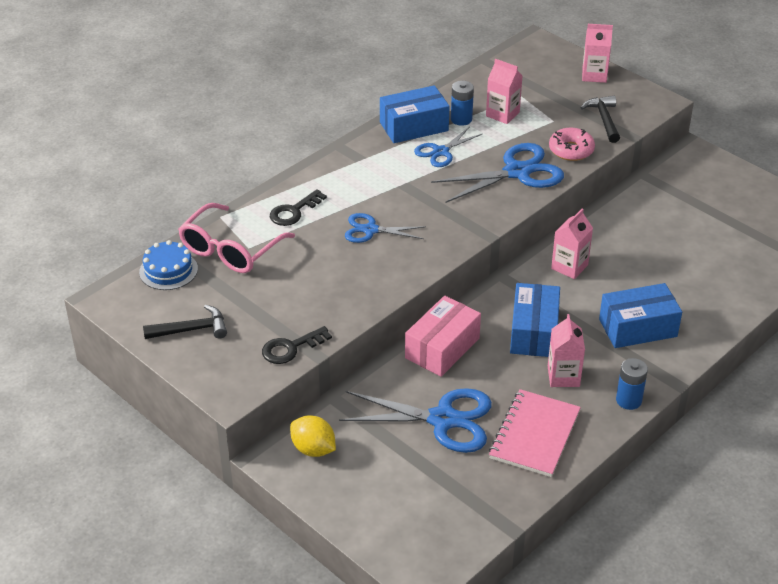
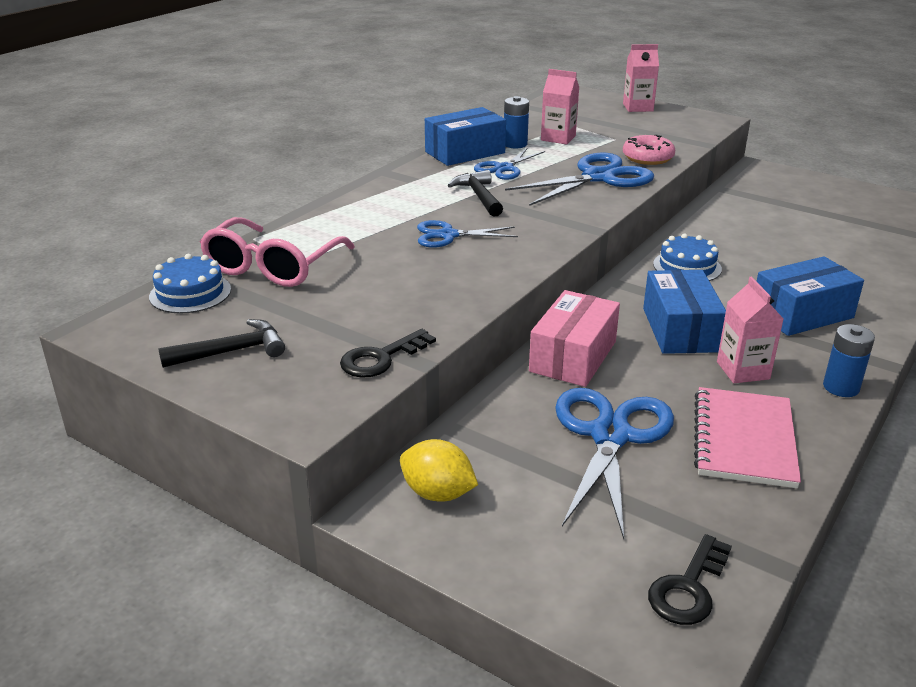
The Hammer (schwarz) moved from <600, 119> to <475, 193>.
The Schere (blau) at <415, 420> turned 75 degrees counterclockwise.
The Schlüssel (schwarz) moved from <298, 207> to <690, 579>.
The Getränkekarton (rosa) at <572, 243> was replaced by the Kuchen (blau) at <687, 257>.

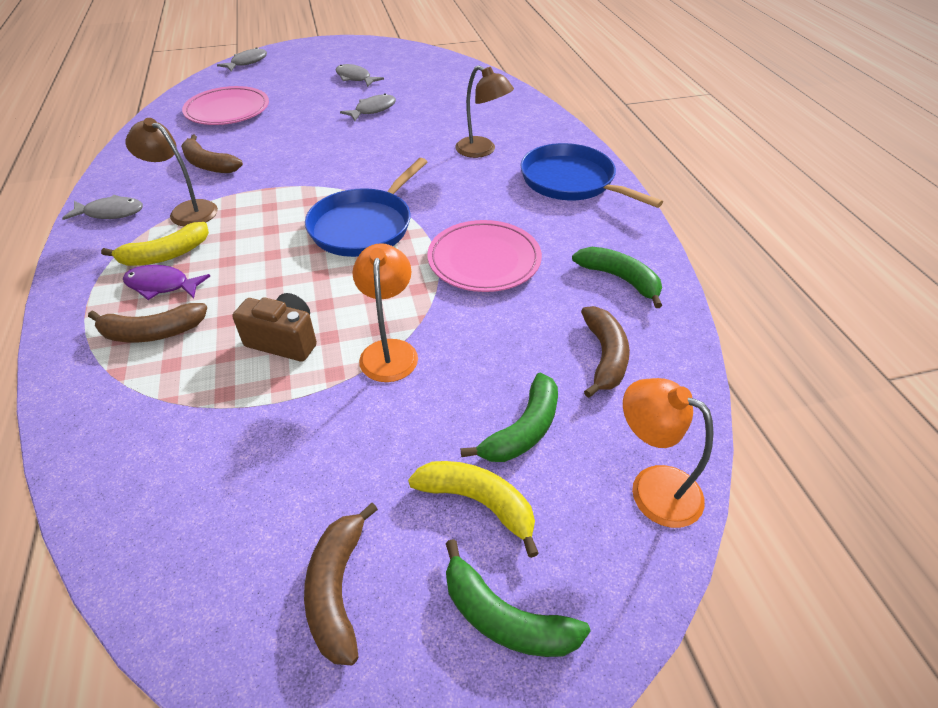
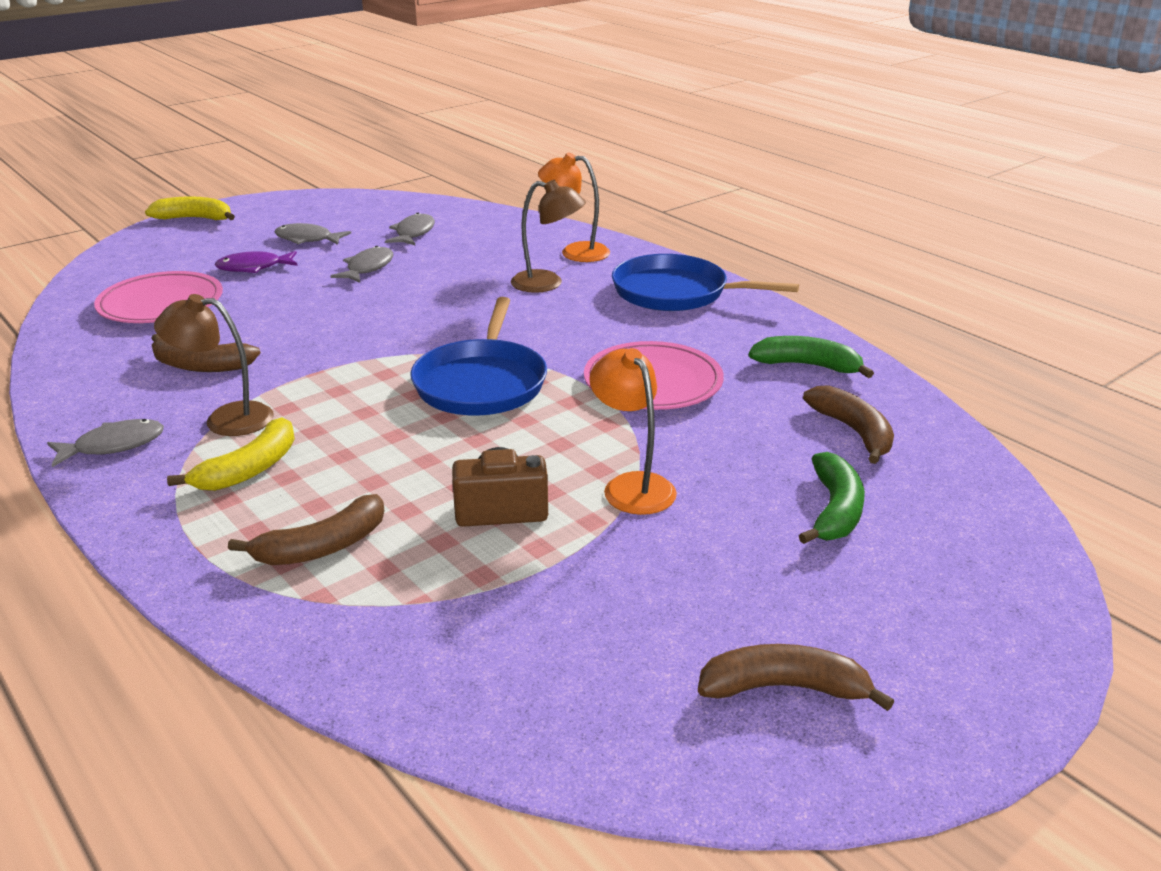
The Banane (gelb) moved from <473, 509> to <190, 208>.
The Fisch (lila) moved from <166, 282> to <256, 262>.
The Fisch (grau) moved from <242, 59> to <410, 229>.
The Lampe (orange) moved from <668, 453> to <574, 207>.
The Banane (braun) at <341, 584> turned 120 degrees clockwise.
The Banane (grün) at <518, 598> disappeared.

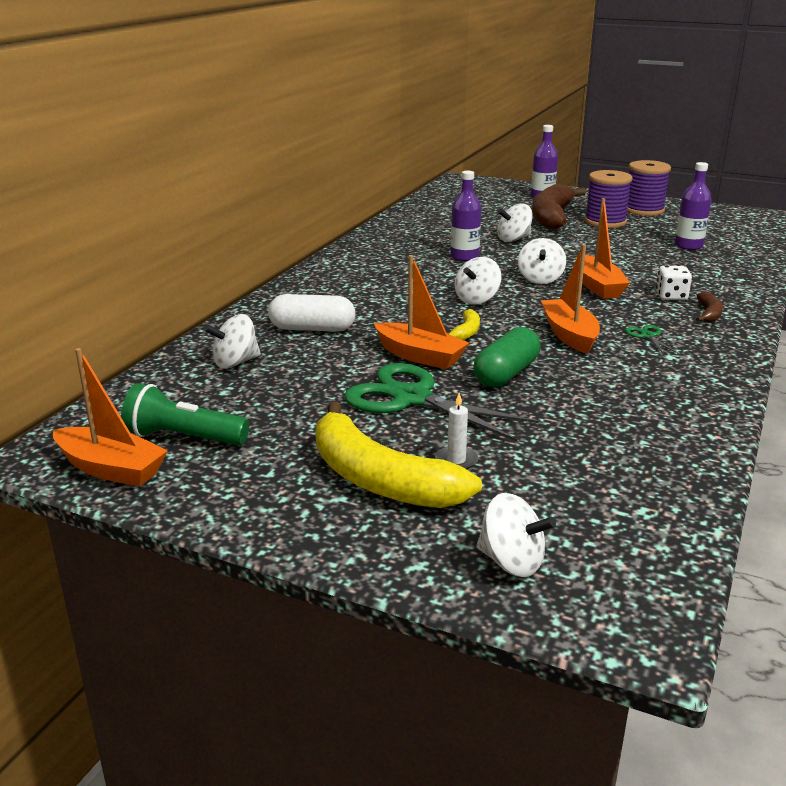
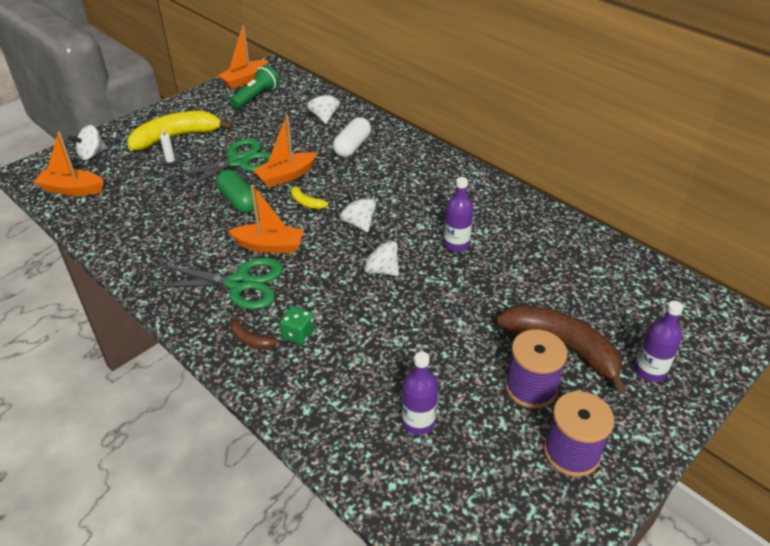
The Boot (orange) moved from <603, 248> to <69, 163>.
The Schere (grün) at <652, 339> changed to 2.46 times the size.
The Spielwürfel (weiß) at <674, 282> became the Spielwürfel (grün) at <297, 325>.
The Kreisel (weiß) at <515, 223> disappeared.

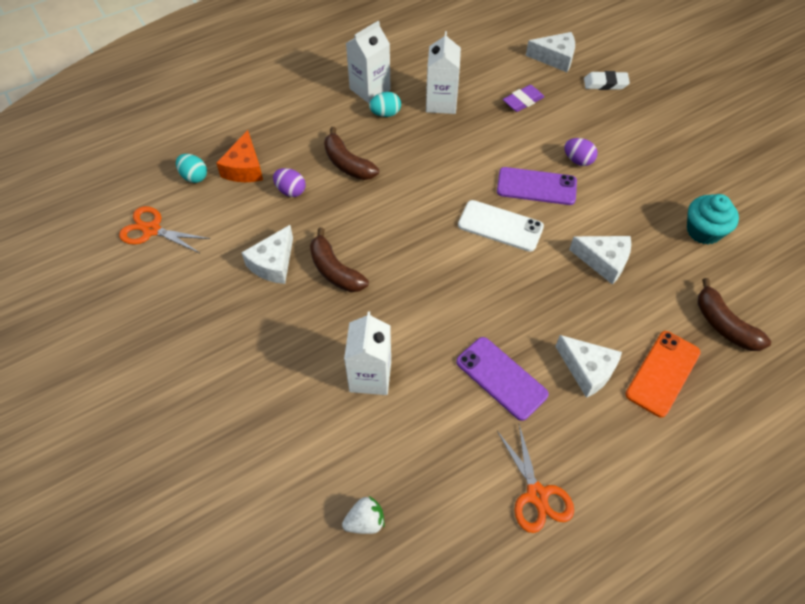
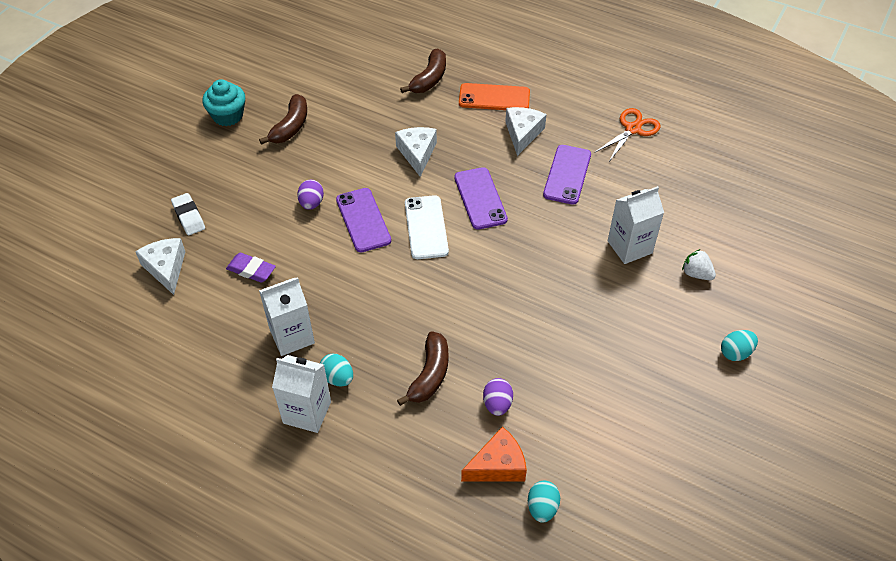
The Muffin (türkis) moved from <713, 219> to <223, 102>.
The Banane (braun) moved from <339, 259> to <283, 119>.
The Handy (lila) at <481, 198> appeared.
The Erdbeere (weiß) moved from <363, 515> to <699, 264>.
The Ei (türkis) at <739, 345> appeared.
The Schere (orange) at <164, 229> disappeared.
The Käse (weiß) at <267, 254> disappeared.

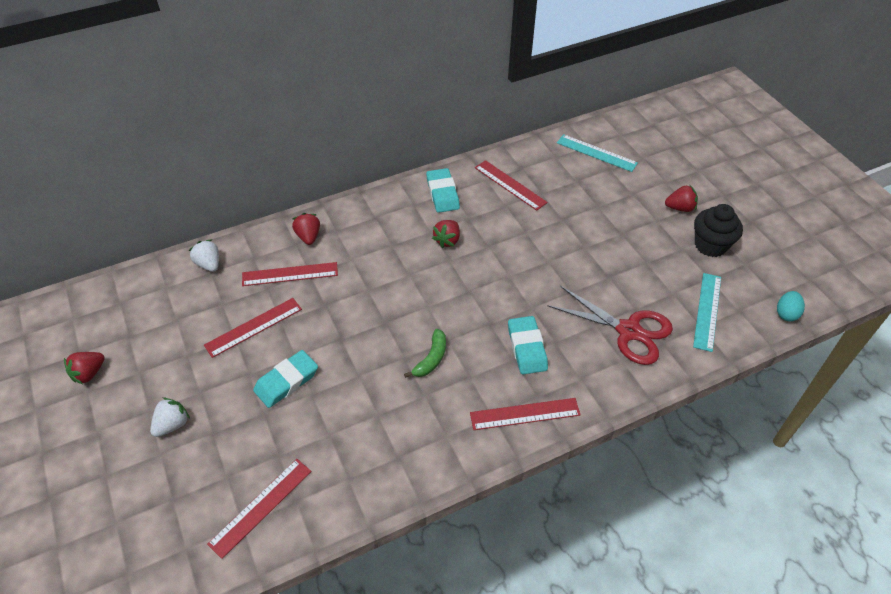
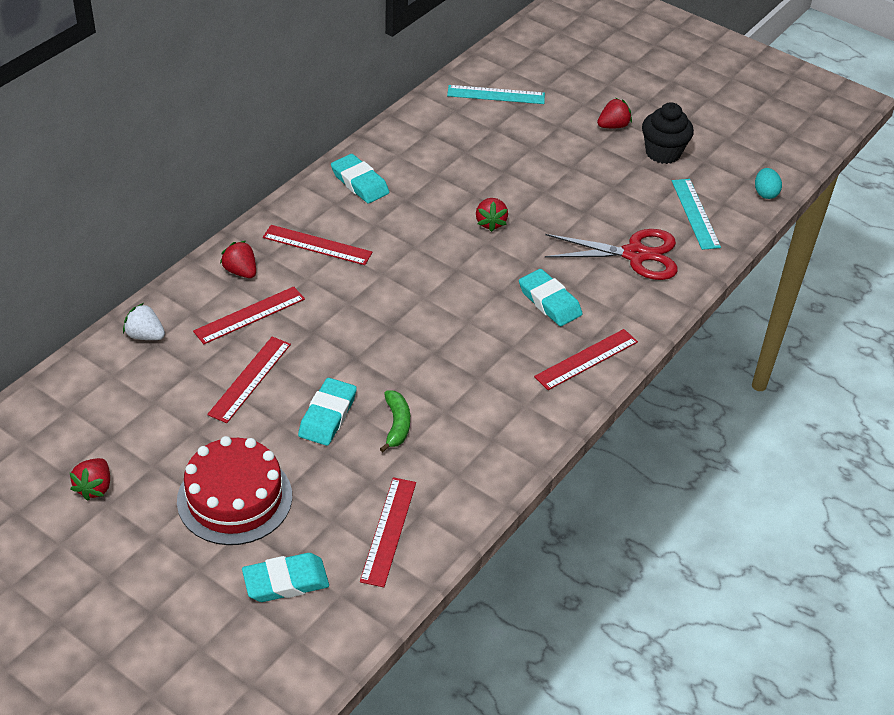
The Erdbeere (weiß) at <170, 417> was replaced by the Kuchen (rot) at <234, 490>.
The Radiergummi (türkis) at <285, 577> appeared.
The Lineal (rot) moved from <511, 185> to <317, 245>.
The Banane (grün) moved from <425, 353> to <395, 421>.
The Erdbeere (rot) moved from <446, 234> to <492, 215>.

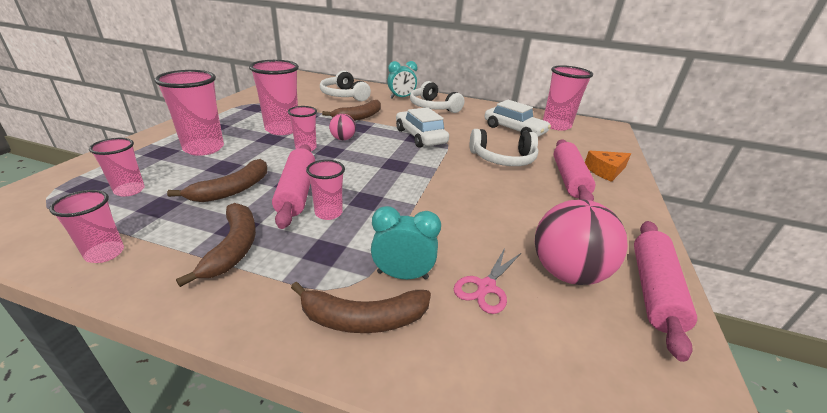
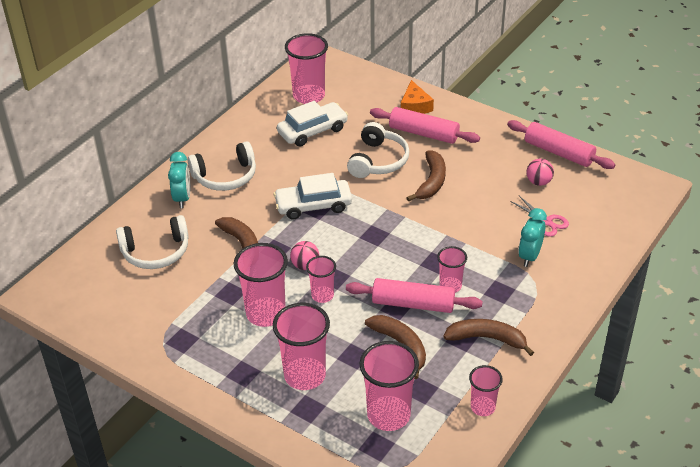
The Becher (rosa) at <117, 167> changed to 1.74 times the size.
The Banane (braun) moved from <361, 307> to <426, 176>.
The Ball (rosa) at <581, 242> changed to 0.52 times the size.

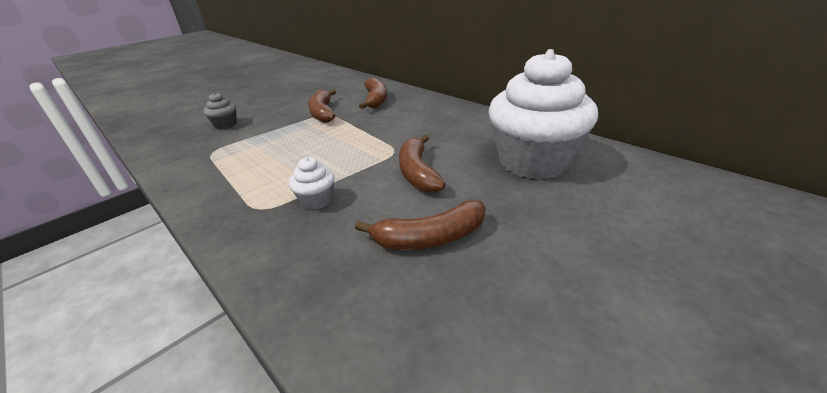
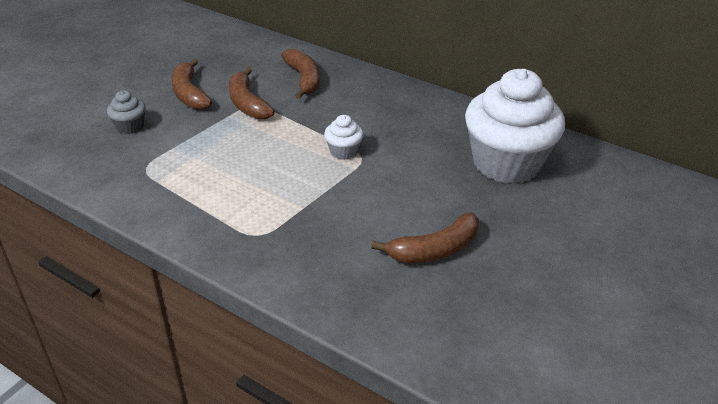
The Banane (braun) moved from <422, 164> to <191, 84>.
The Muffin (weiß) moved from <312, 183> to <343, 137>.

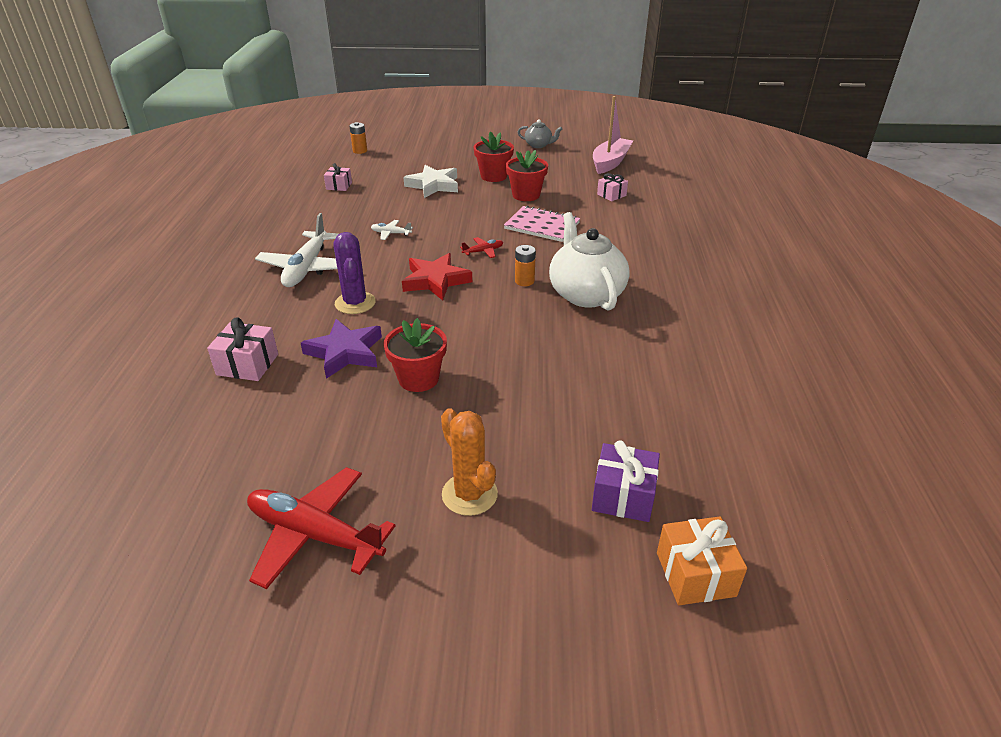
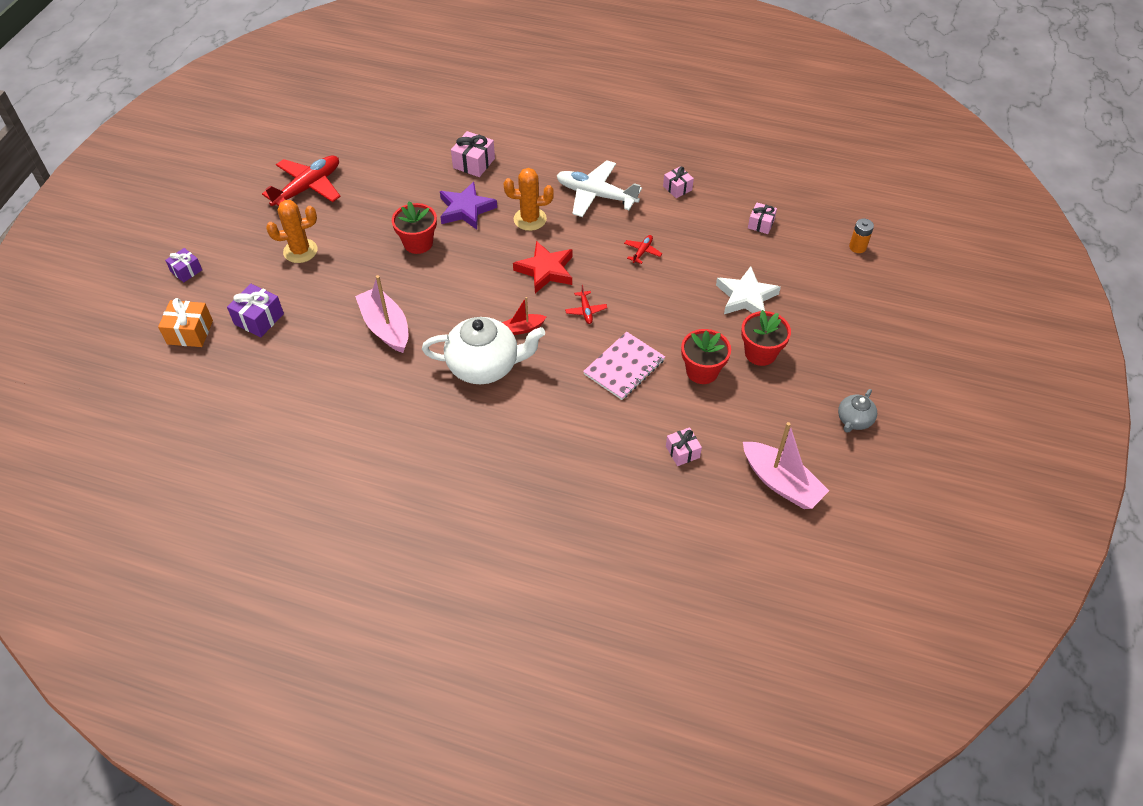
The Geschenk (lila) at <183, 265> appeared.
The Boot (rosa) at <381, 314> appeared.
The Batterie (orange) at <525, 265> was replaced by the Boot (rot) at <524, 316>.
The Kaktus (lila) at <354, 273> became the Kaktus (orange) at <529, 199>.
The Flugzeug (weiß) at <392, 230> became the Flugzeug (rot) at <643, 249>.
The Geschenk (rosa) at <678, 182> appeared.

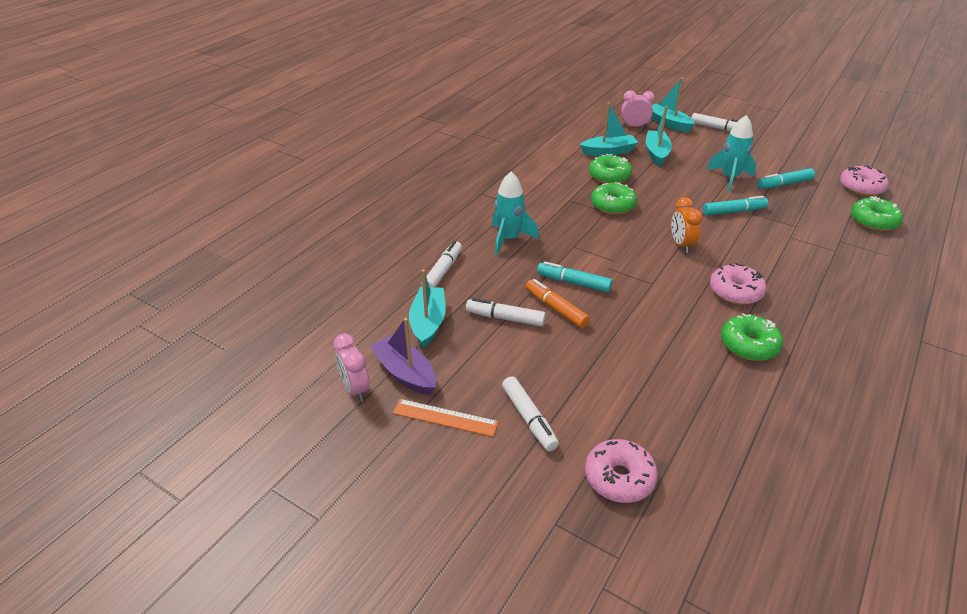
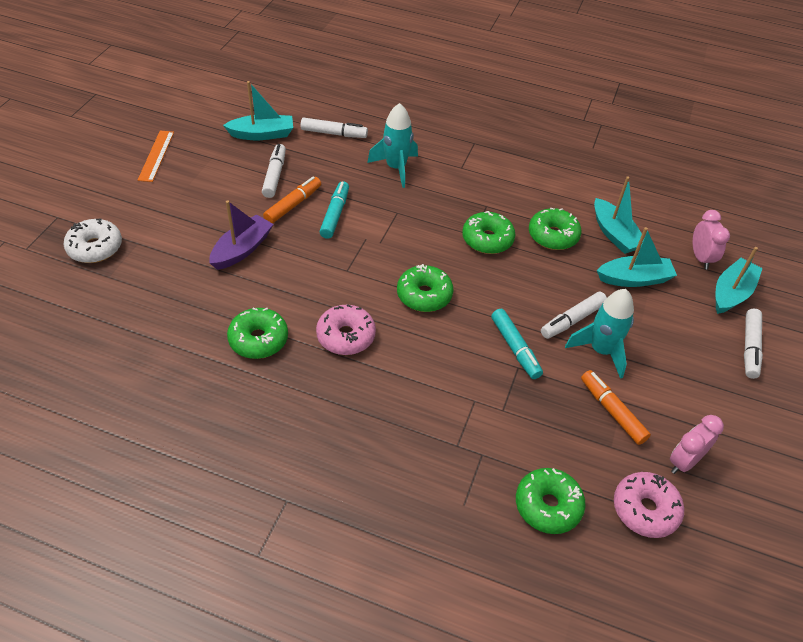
The Donut (rosa) at <621, 471> became the Donut (weiß) at <93, 241>.
The Boot (lila) moved from <403, 356> to <241, 235>.
The Wecker (orange) at <686, 225> was replaced by the Donut (grün) at <425, 288>.
The Filzstift (weiß) moved from <530, 413> to <574, 315>.
The Filzstift (türkis) at <786, 178> became the Filzstift (orange) at <616, 407>.
The Wecker (rosa) moved from <352, 367> to <697, 444>.

